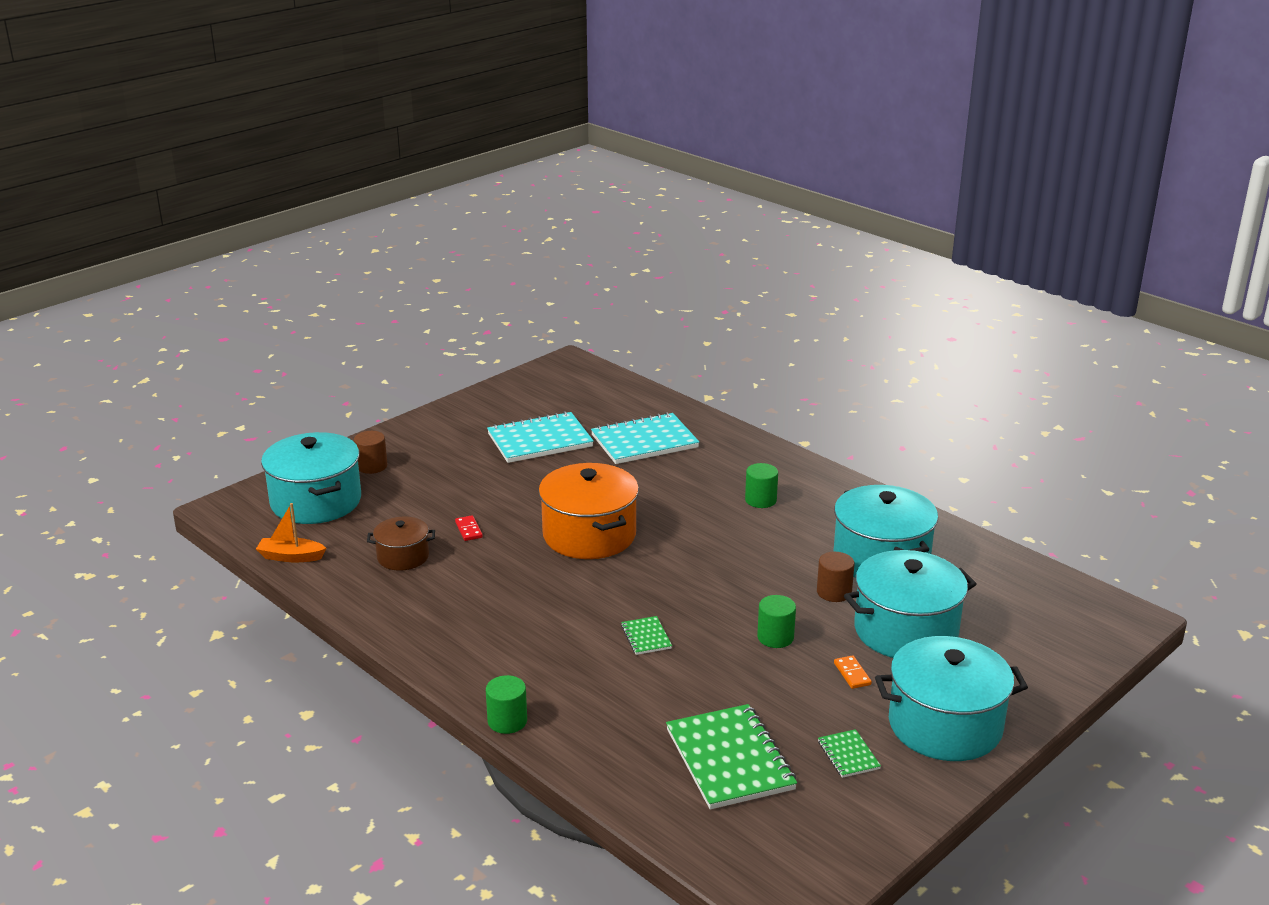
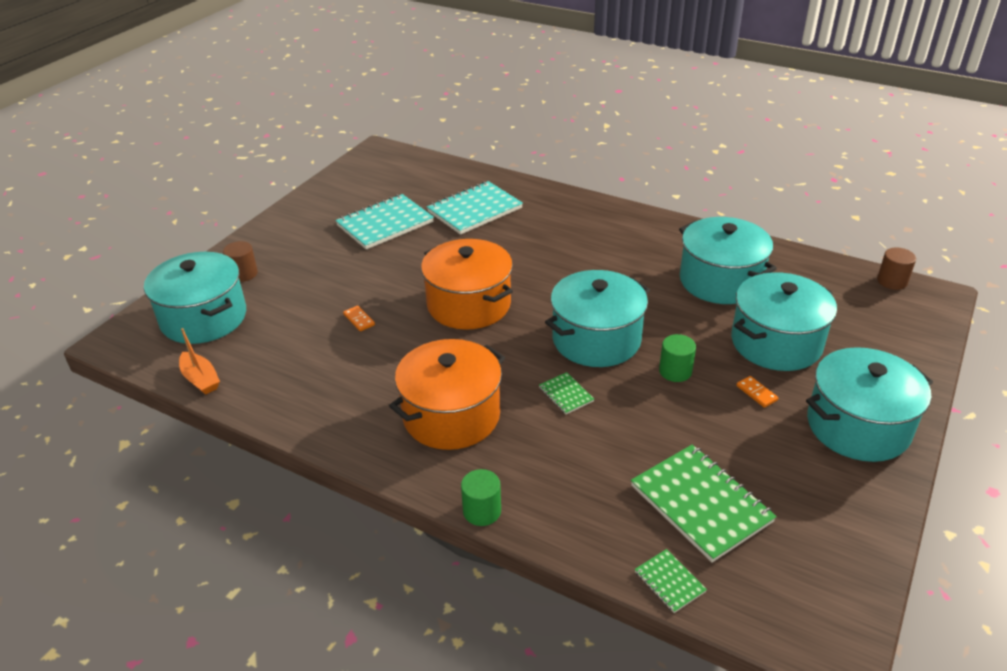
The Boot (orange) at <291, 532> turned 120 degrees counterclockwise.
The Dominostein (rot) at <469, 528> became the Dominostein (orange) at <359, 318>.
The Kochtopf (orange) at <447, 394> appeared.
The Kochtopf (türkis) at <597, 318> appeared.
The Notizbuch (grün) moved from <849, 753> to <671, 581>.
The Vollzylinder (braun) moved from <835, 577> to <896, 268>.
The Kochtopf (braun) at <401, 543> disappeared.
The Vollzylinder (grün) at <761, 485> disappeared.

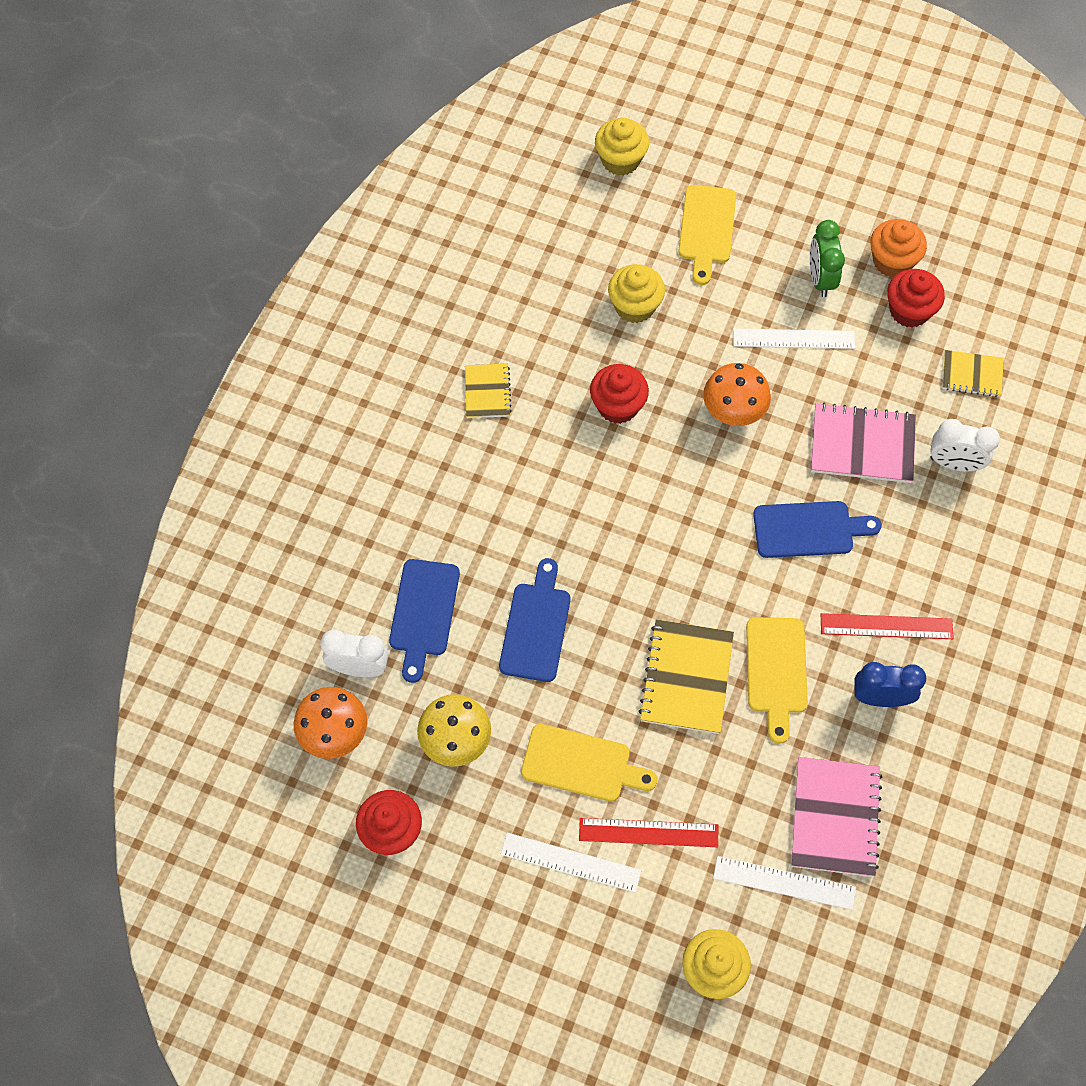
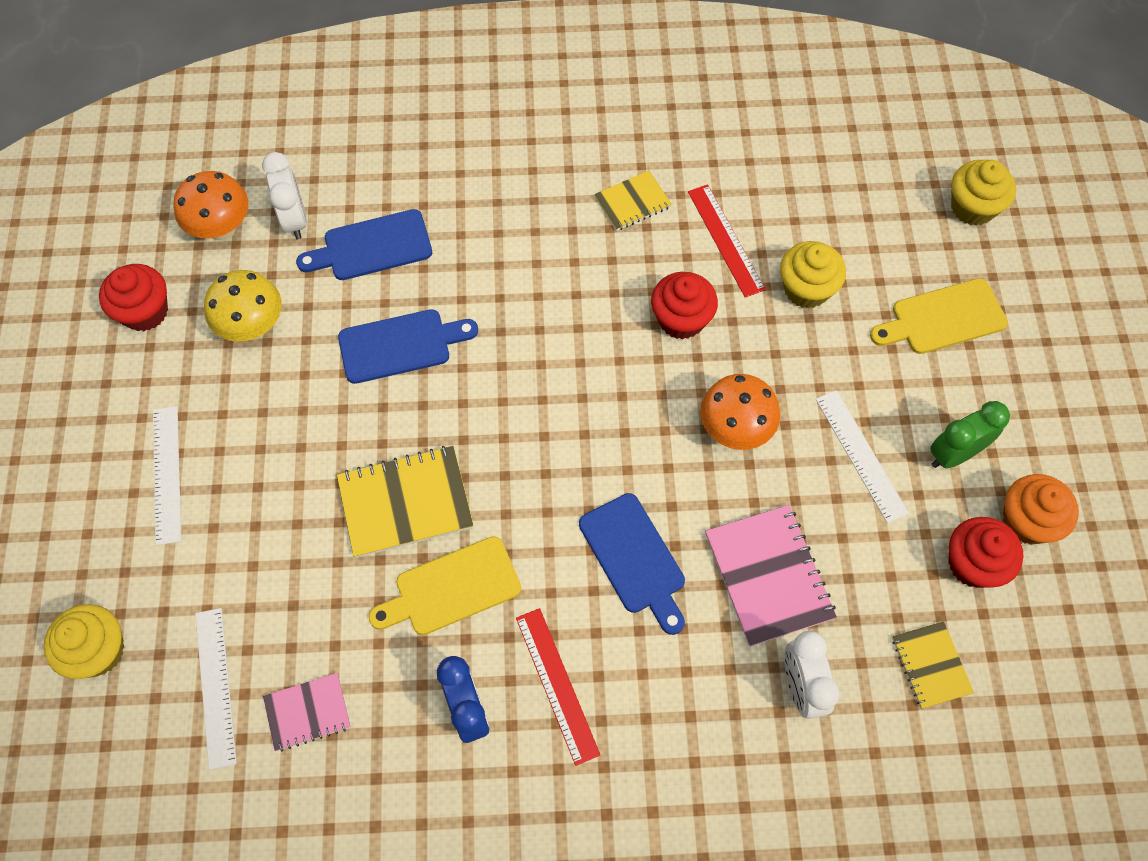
The Notizbuch (rosa) at <836, 817> changed to 0.59 times the size.
The Lineal (rot) moved from <648, 832> to <727, 241>.
The Schneidebrett (gelb) at <589, 763> disappeared.

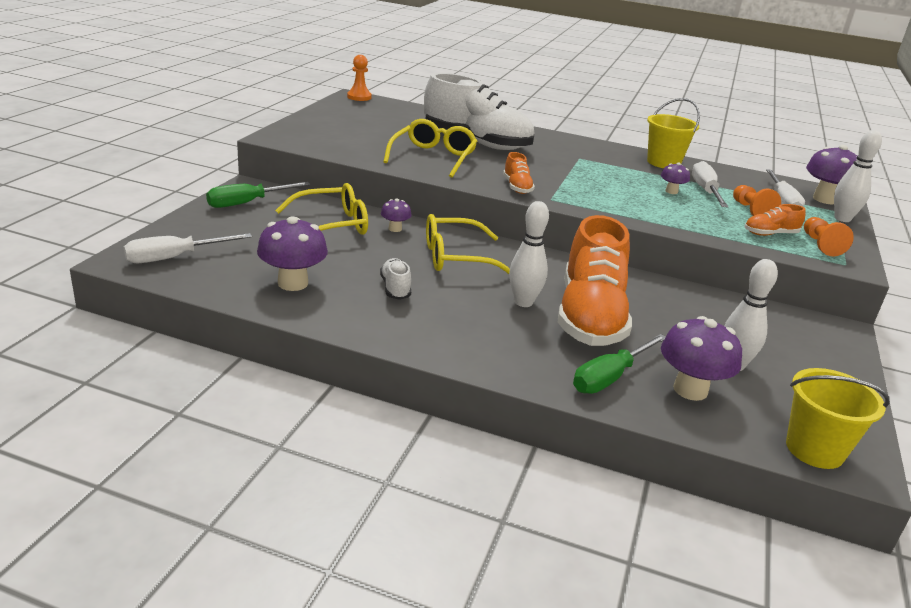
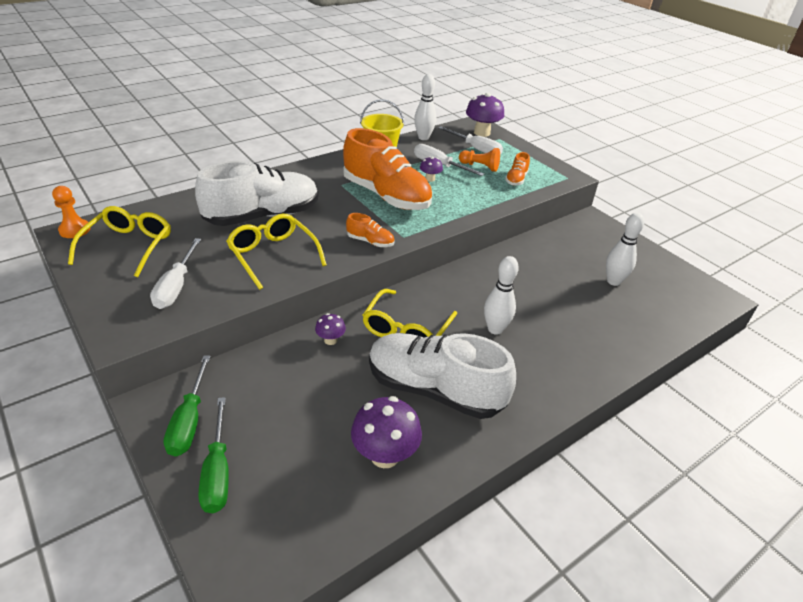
The Brille (gelb) moved from <321, 209> to <119, 241>.
The Schraubenzieher (weiß) moved from <188, 248> to <175, 273>.
The Schraubenzieher (grün) moved from <619, 364> to <213, 455>.
The Schuh (orange) moved from <595, 280> to <387, 169>.
The Schuh (weiß) at <395, 279> changed to 2.37 times the size.
The Bowlingkegel (weiß) moved from <858, 176> to <425, 107>.
The Pilz (lila) at <701, 358> disappeared.
The Eimer (gelb) at <838, 418> disappeared.
The Bauer (orange) at <829, 236> disappeared.

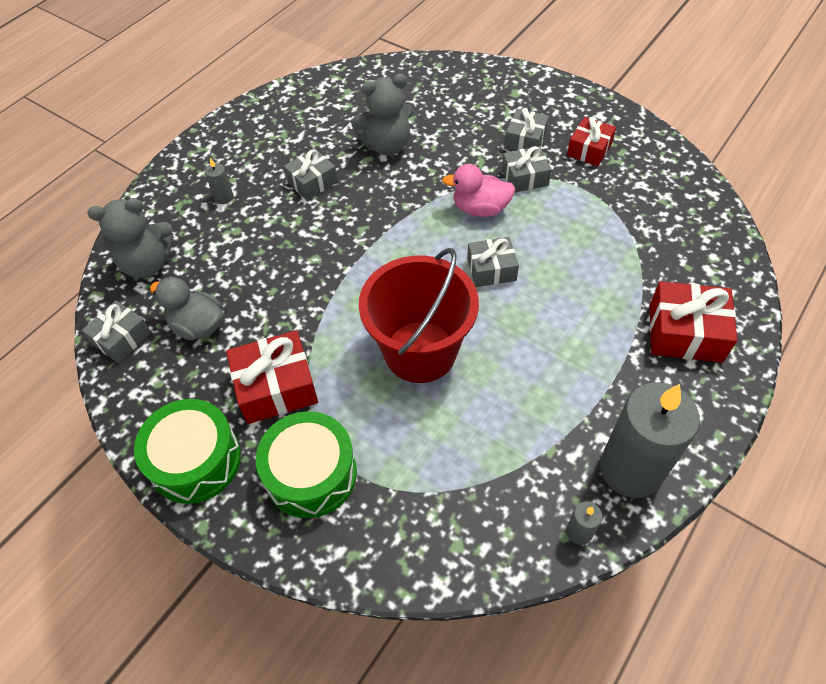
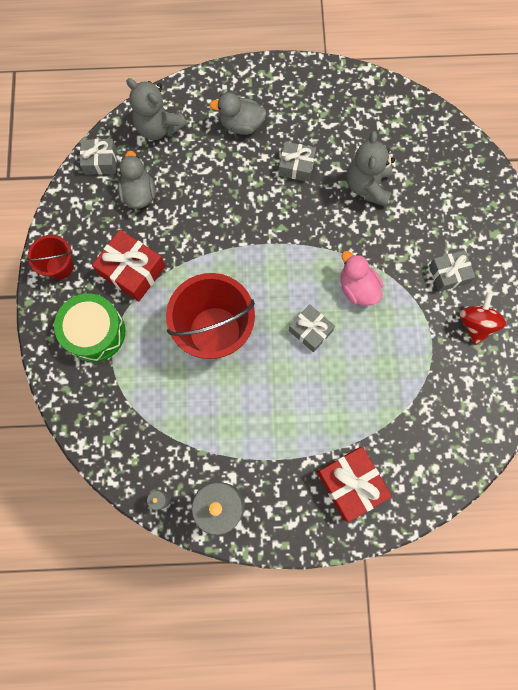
The Trommel (grün) at <187, 451> was replaced by the Eimer (rot) at <50, 257>.
The Kerze (grau) at <219, 181> was replaced by the Ente (grau) at <238, 113>.
The Teddybär (grau) at <382, 114> turned 60 degrees clockwise.
The Geschenk (rot) at <591, 141> was replaced by the Kreisel (rot) at <482, 318>.
The Geschenk (grau) at <527, 169> disappeared.

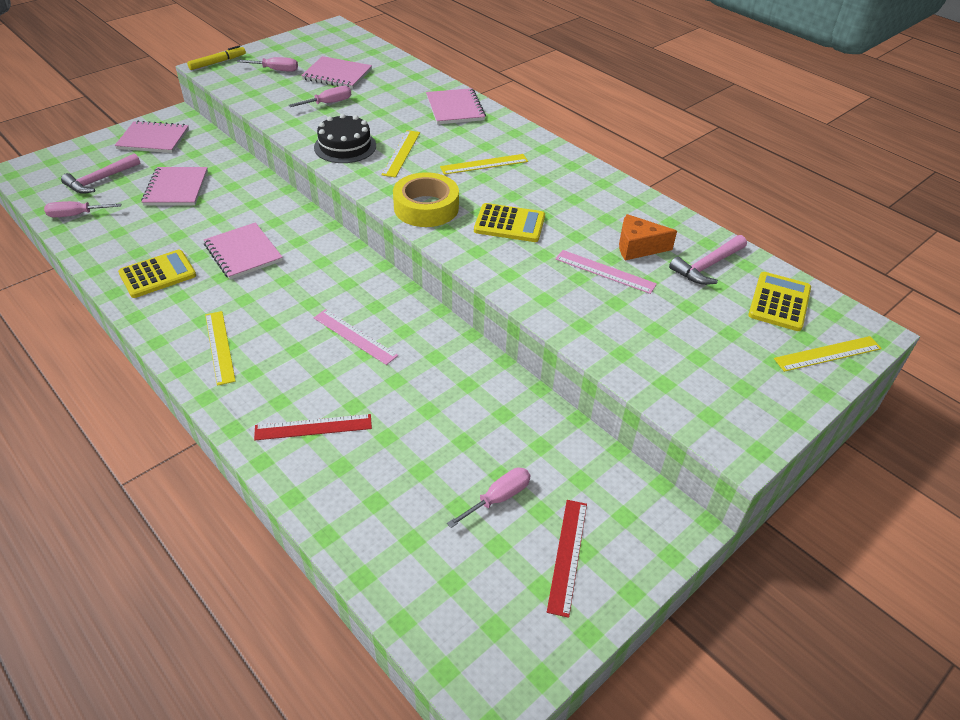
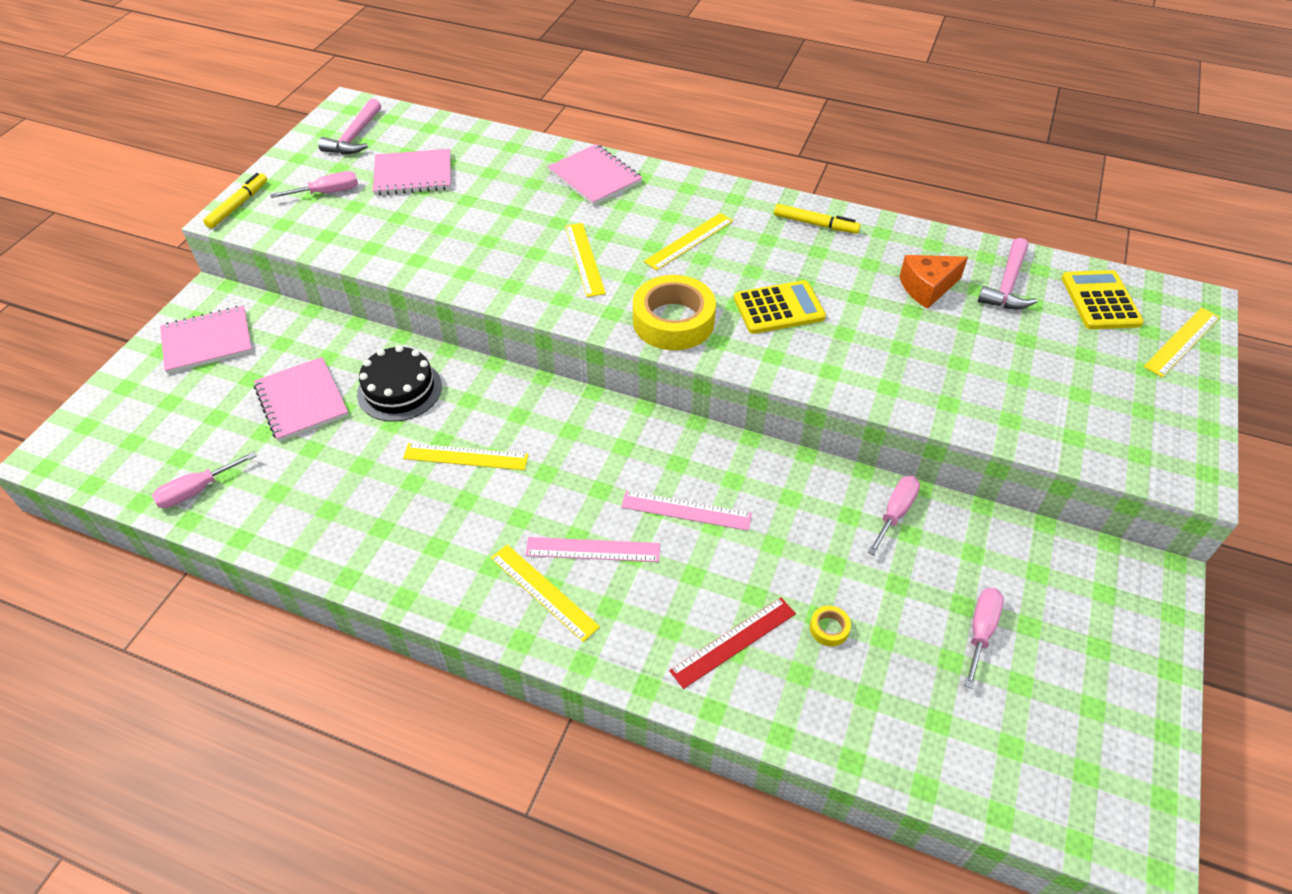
The Hammer (rosa) moved from <100, 173> to <349, 126>.
The Kuchen (schwarz) moved from <345, 138> to <399, 383>.
The Notizbuch (rosa) at <243, 251> was replaced by the Lineal (gelb) at <466, 456>.
The Lineal (rosa) moved from <606, 272> to <592, 549>.
The Filzstift (gelb) at <817, 219> appeared.
The Klebeband (gelb) at <830, 626> appeared.
The Schraubenzieher (rosa) moved from <320, 96> to <894, 515>.
The Taschenrechner (gelb) at <157, 274> disappeared.
The Lineal (rot) at <567, 559> disappeared.

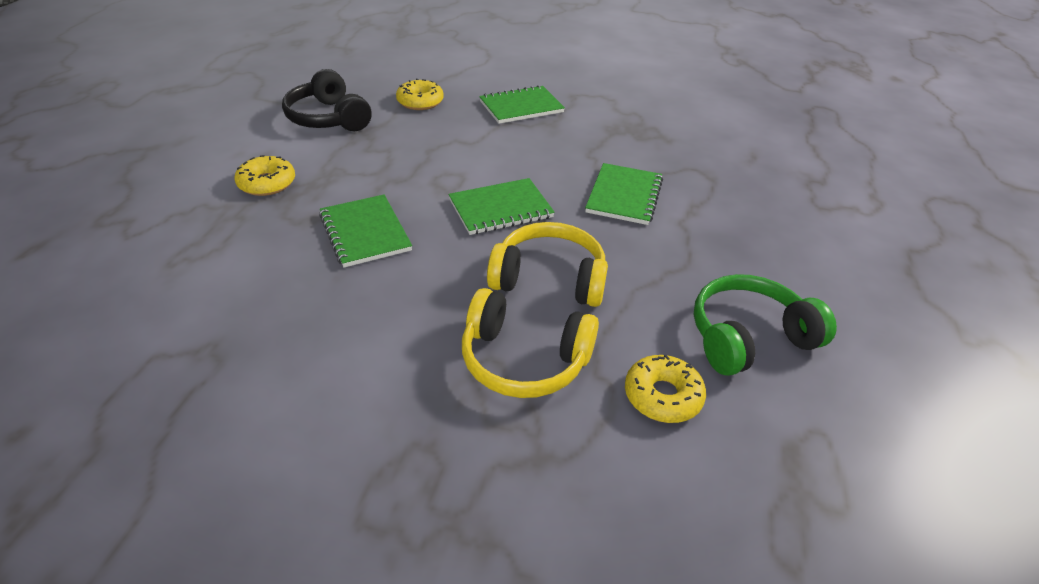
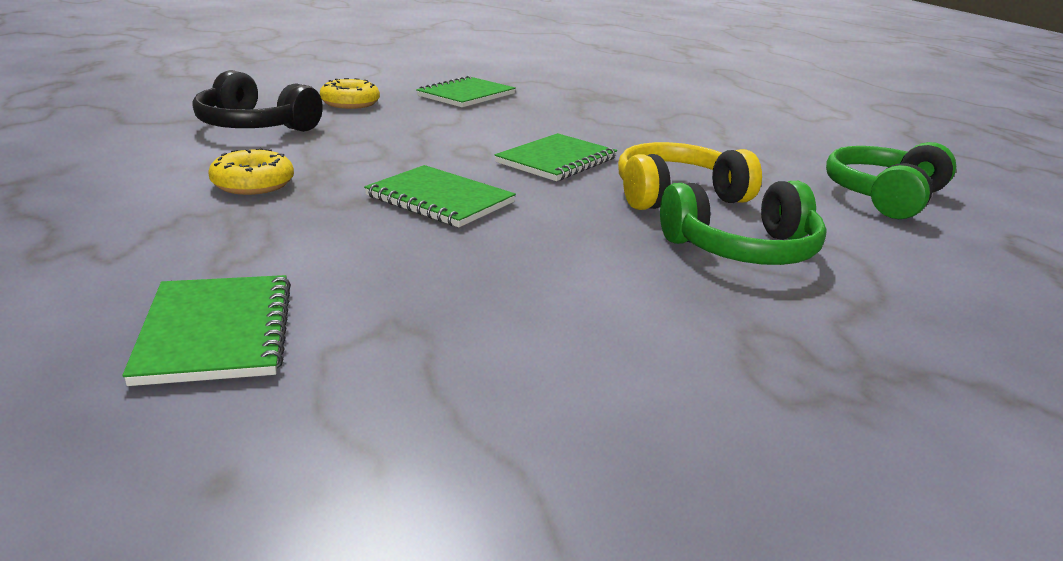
The Notizbuch (grün) moved from <624, 194> to <206, 330>.
The Kopfhörer (gelb) at <530, 343> became the Kopfhörer (grün) at <743, 223>.
The Donut (gelb) at <665, 388> disappeared.

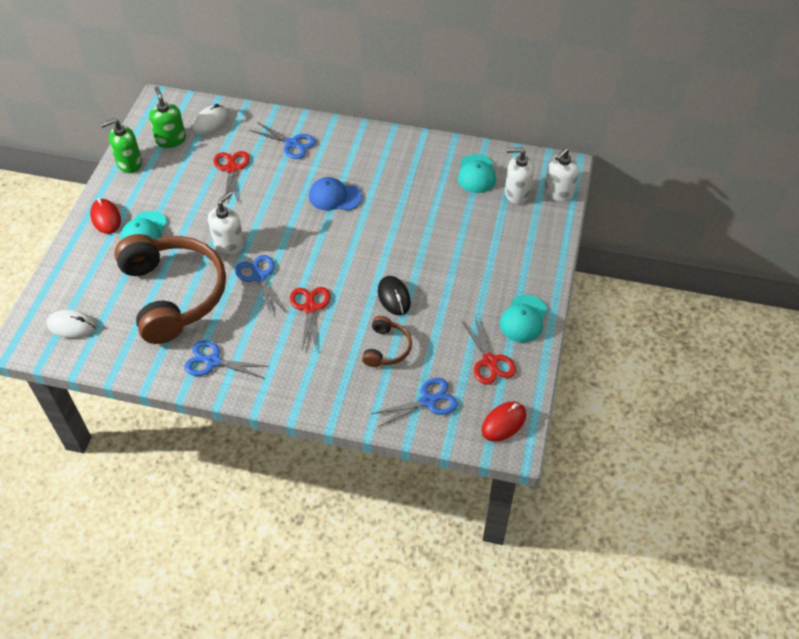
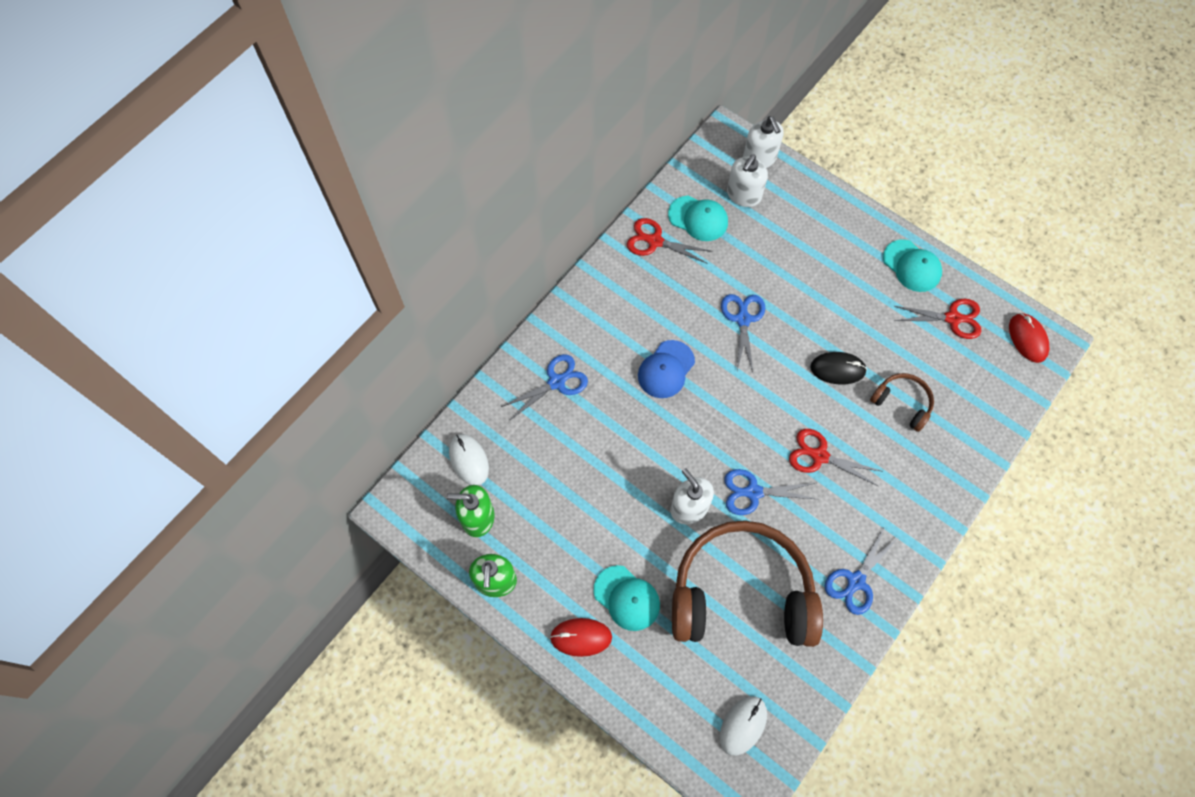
The Schere (rot) moved from <231, 177> to <670, 241>.
The Schere (blau) moved from <414, 402> to <743, 333>.

